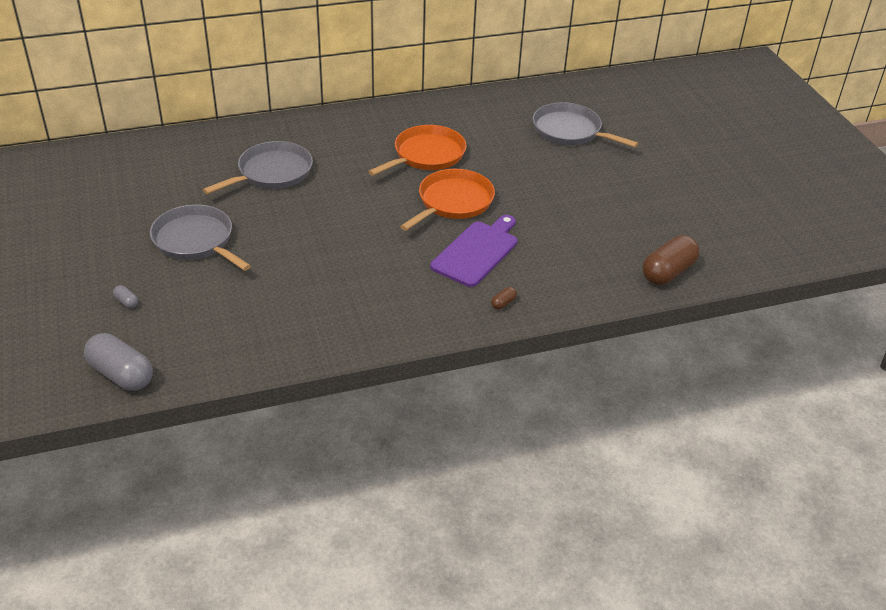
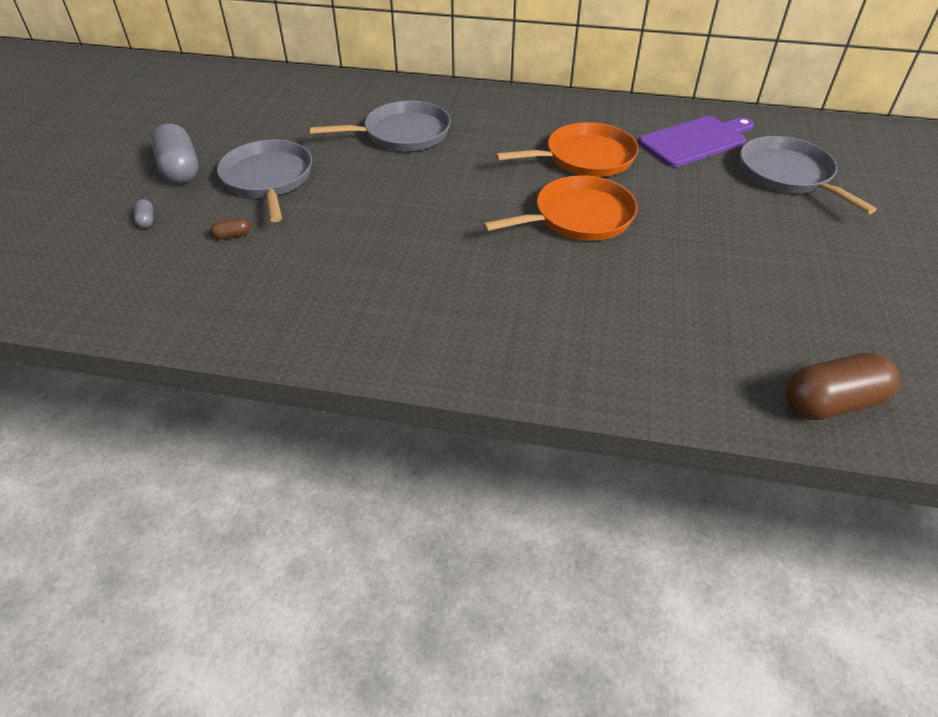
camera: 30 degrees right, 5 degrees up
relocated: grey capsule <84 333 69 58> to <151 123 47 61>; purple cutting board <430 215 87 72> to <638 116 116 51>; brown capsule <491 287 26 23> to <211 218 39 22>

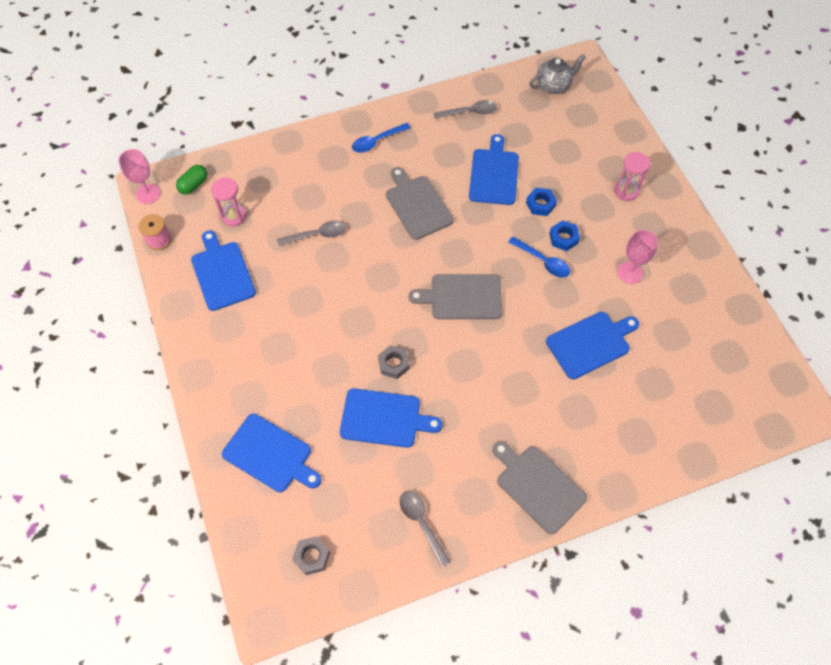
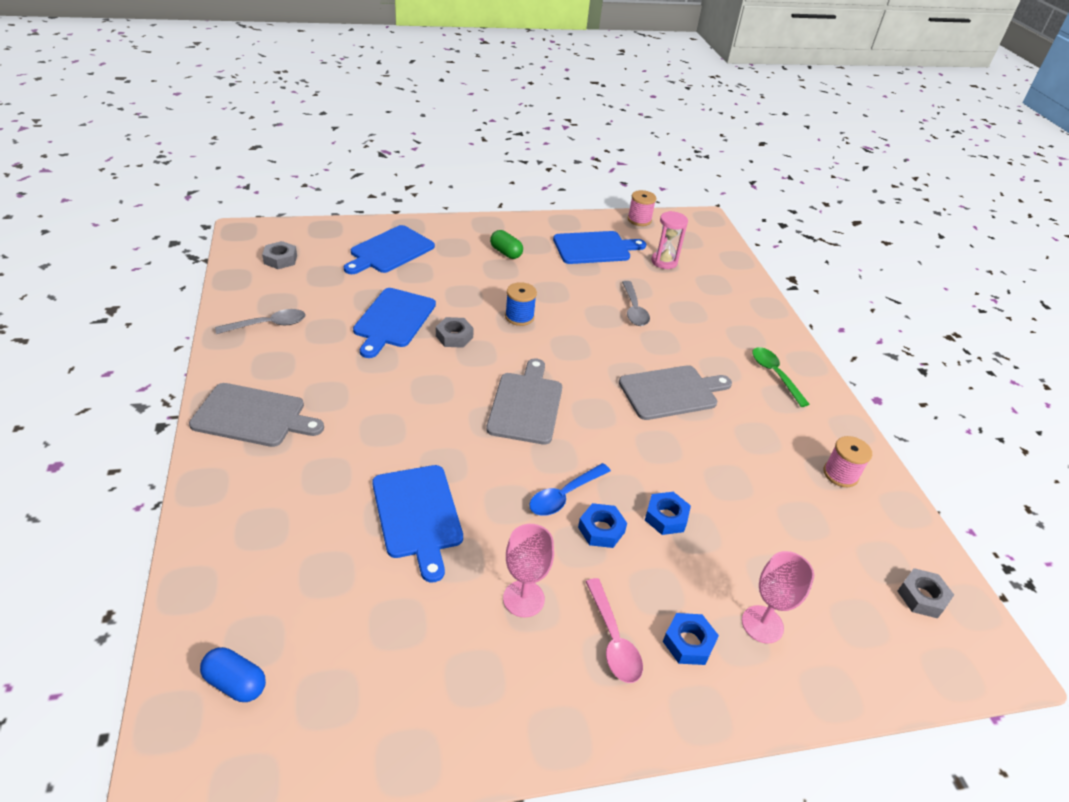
camera: 95 degrees right, 20 degrees down
missing: blue cutting board <469 134 50 71>
appeared: blue capsule <200 647 66 55>; blue spool <505 282 32 44>; pink spoon <585 578 58 105>
relocated: pink goblet <118 149 42 55> to <742 551 72 93>; green capsule <176 165 31 30> to <490 230 33 29>
exchanged: grey spoon <434 100 63 19> to pink spool <824 436 48 51>; grey teapot <529 54 57 40> to grey nut <897 568 57 50>; pink hourglass <614 152 36 49> to blue nut <663 613 56 52>
colour: blue spoon <352 123 59 30> to green spoon <752 347 58 60>
spun: grey cutting board <492 441 95 93> = <189 383 135 64> 45 degrees clockwise

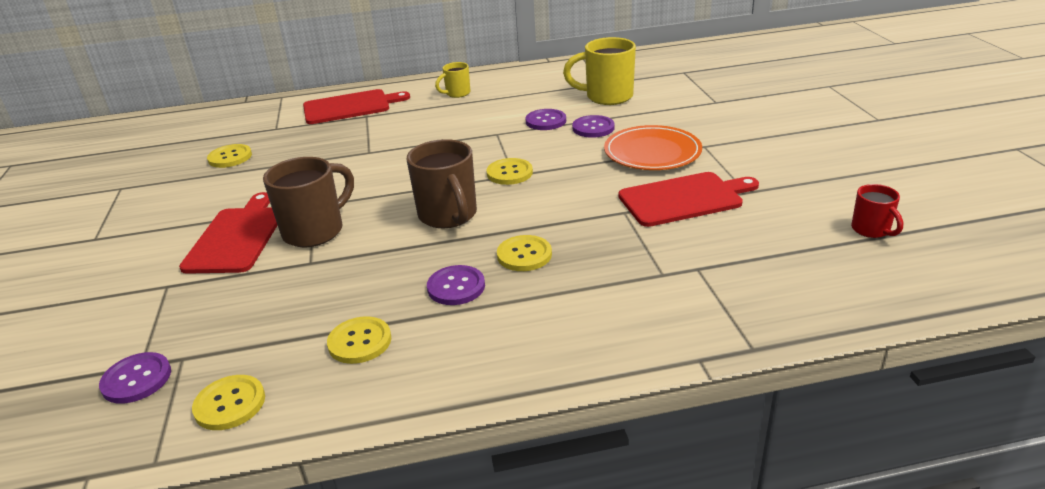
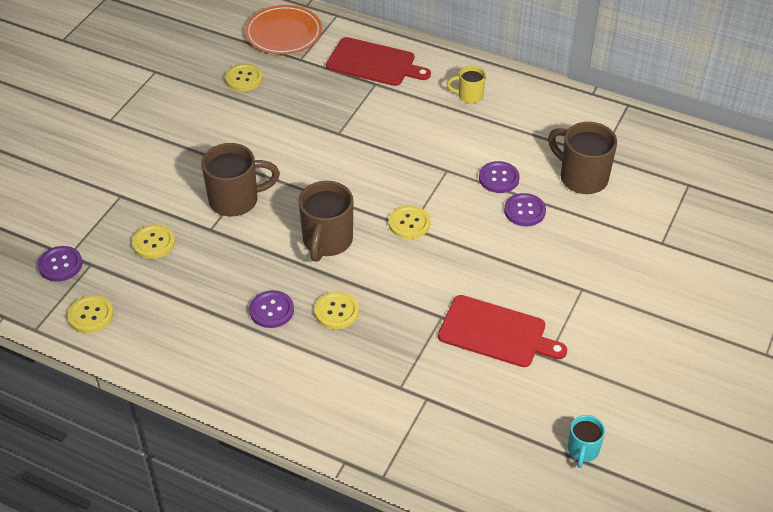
camera: 35 degrees right, 15 degrees up
missing: red cutting board <179 192 99 82>
relocated: yellow button <327 316 64 48> to <132 224 43 35>; orange plate <604 125 98 45> to <245 5 77 49>
colour: yellow mug <563 37 73 68> to brown mug <548 122 69 72>; red mug <851 184 52 54> to turquoise mug <568 415 37 53>

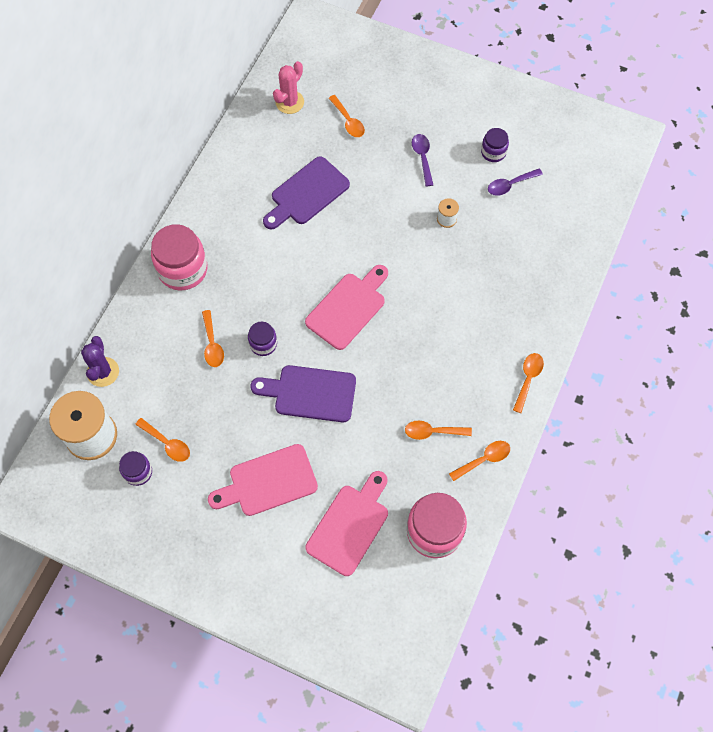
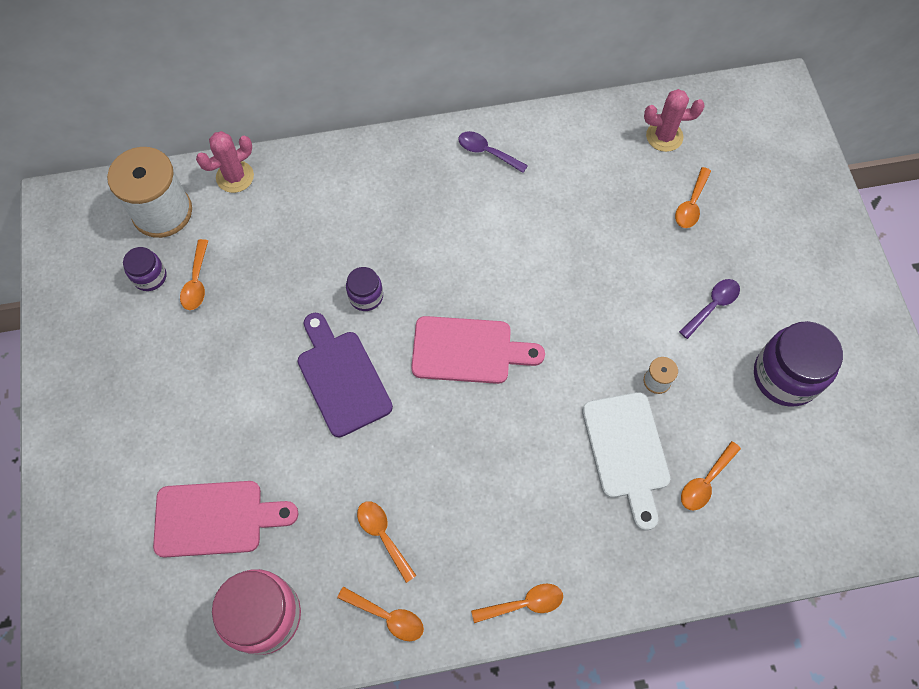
camera: 55 degrees right, 0 degrees up
missing: pink jar <151 224 57 66>; pink cutting board <208 444 110 72>; purple cutting board <263 156 87 74>
appeared: white cutting board <582 392 88 139>
relocated: orange spoon <202 310 22 57> to <681 441 60 70>; purple spoon <488 169 55 27> to <458 131 70 42>
colour: purple cactus <81 336 38 51> to pink cactus <196 131 58 62>
size: purple jar <481 128 28 34> = <754 321 89 86> x1.88

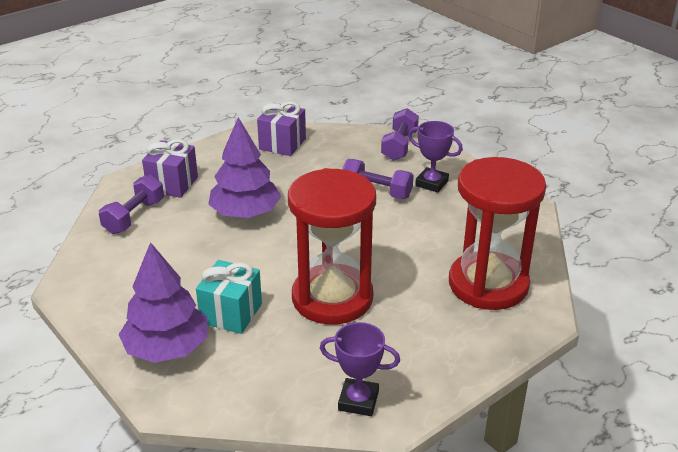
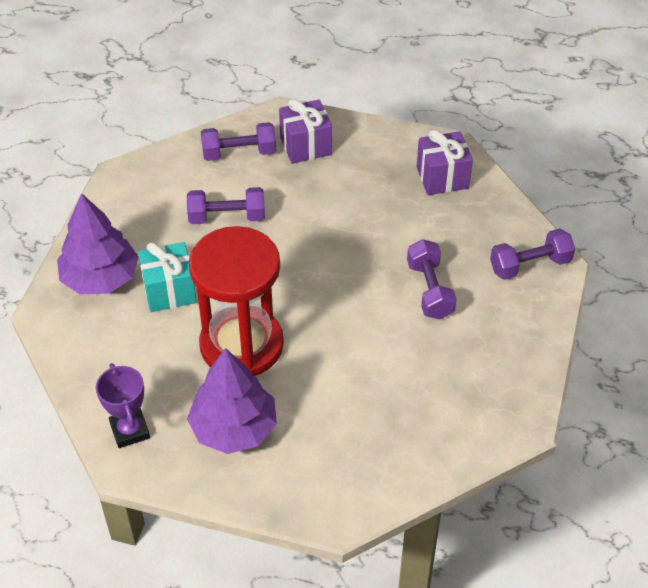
camera: 55 degrees right, 15 degrees up
missing: purple trophy <408 121 55 72>; red hourglass <449 157 97 153>
appeared: purple dumbbell <187 187 78 37>
relocated: purple tree <208 117 73 101> to <187 348 90 106>

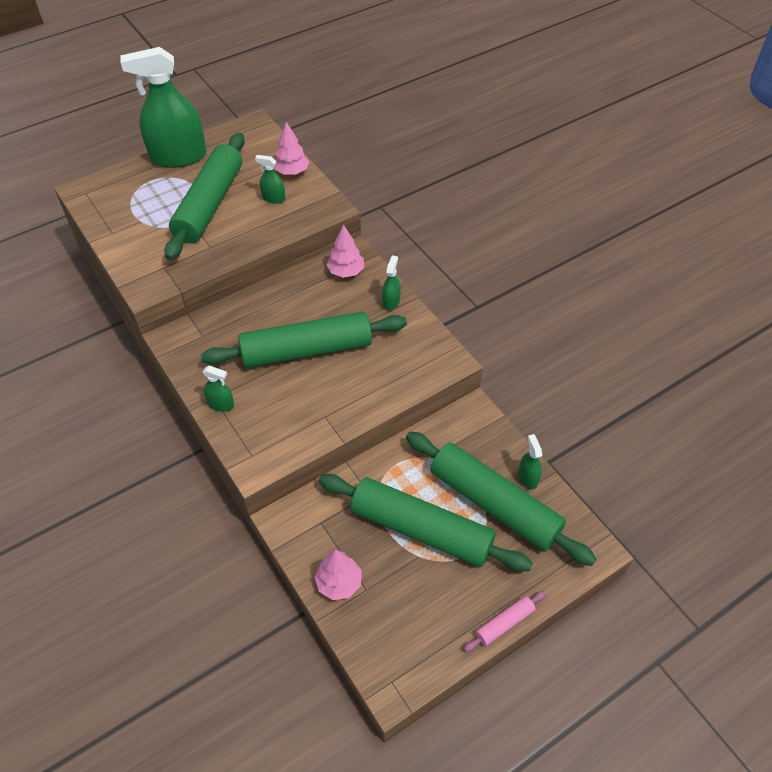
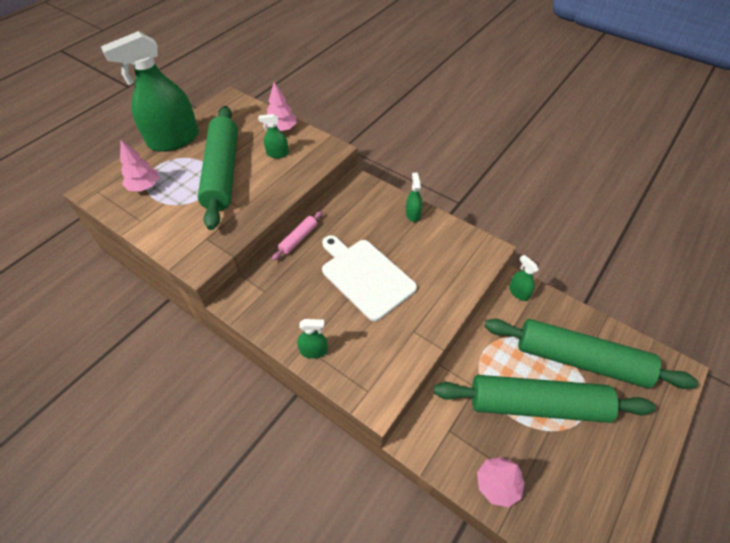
camera: 20 degrees left, 0 degrees up
relocated: pink tree <326 225 38 53> to <120 140 39 52>; pink rolling pin <464 591 82 61> to <272 211 51 50>; green spray bottle <518 434 24 55> to <509 255 29 46>
exchanged: green rolling pin <201 311 206 57> to white cutting board <322 235 95 86>

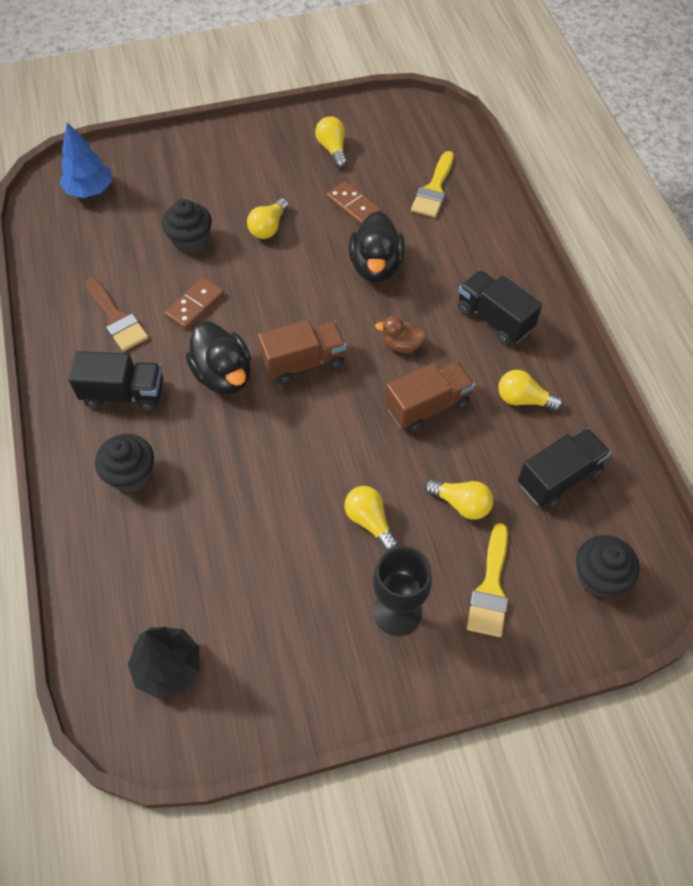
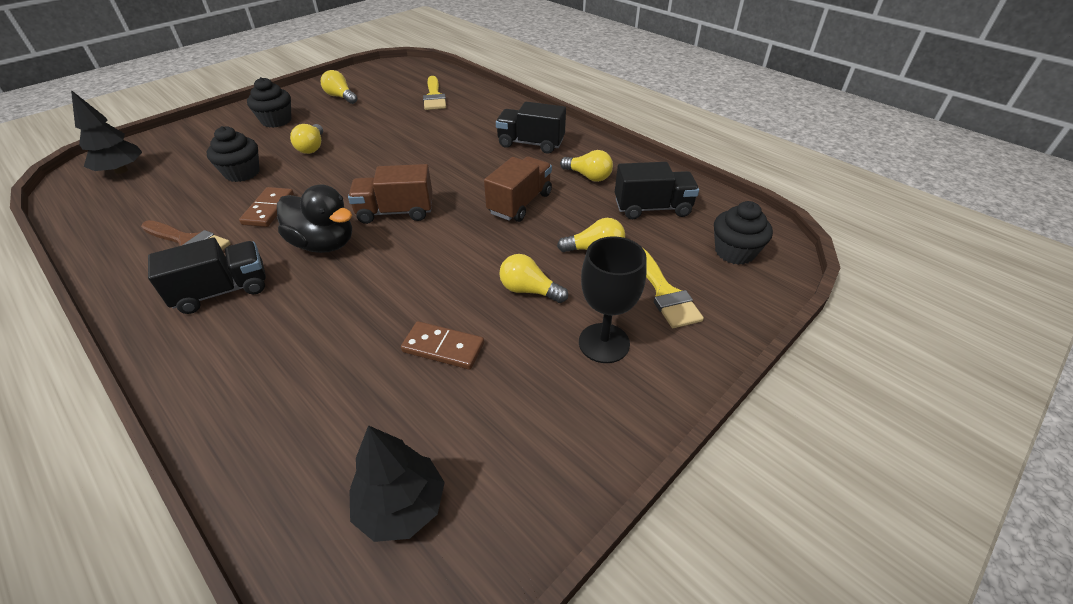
camera: 30 degrees left, 15 degrees down
missing: black duck <349 211 56 71>; brown duck <375 316 52 37>
relocated: black cupcake <95 434 59 59> to <247 77 44 51>; brown domino <326 181 56 44> to <401 321 83 48>
colour: blue tree <60 122 52 76> to black tree <71 90 71 84>
spun: brown truck <258 319 89 66> = <348 164 85 60> 135 degrees counterclockwise; yellow light bulb <498 370 65 41> = <560 150 53 32> 135 degrees counterclockwise; black truck <518 428 93 80> = <615 162 84 57> 60 degrees clockwise

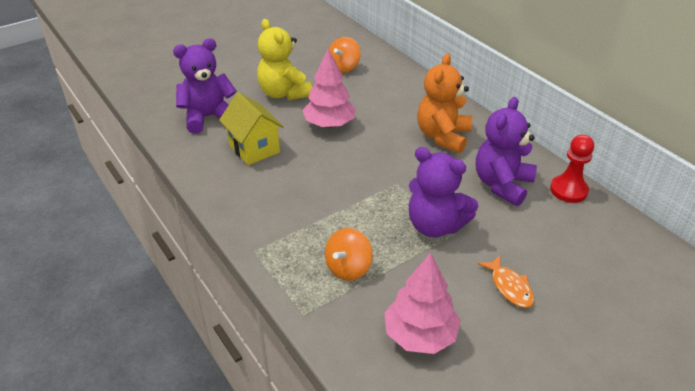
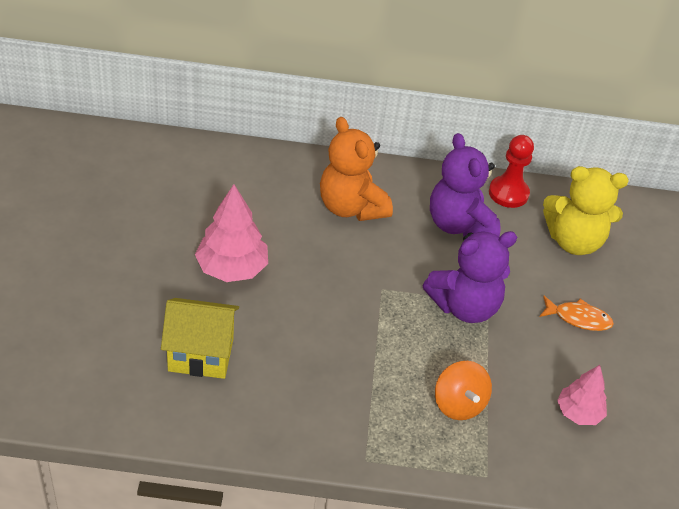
camera: 55 degrees left, 5 degrees up
missing: purple teddy bear <173 38 64 96>; orange spinning top <329 37 31 36>
relocated: yellow teddy bear <257 19 55 81> to <543 166 85 89>
size: pink tree <384 252 77 102> = <557 365 50 60> x0.63

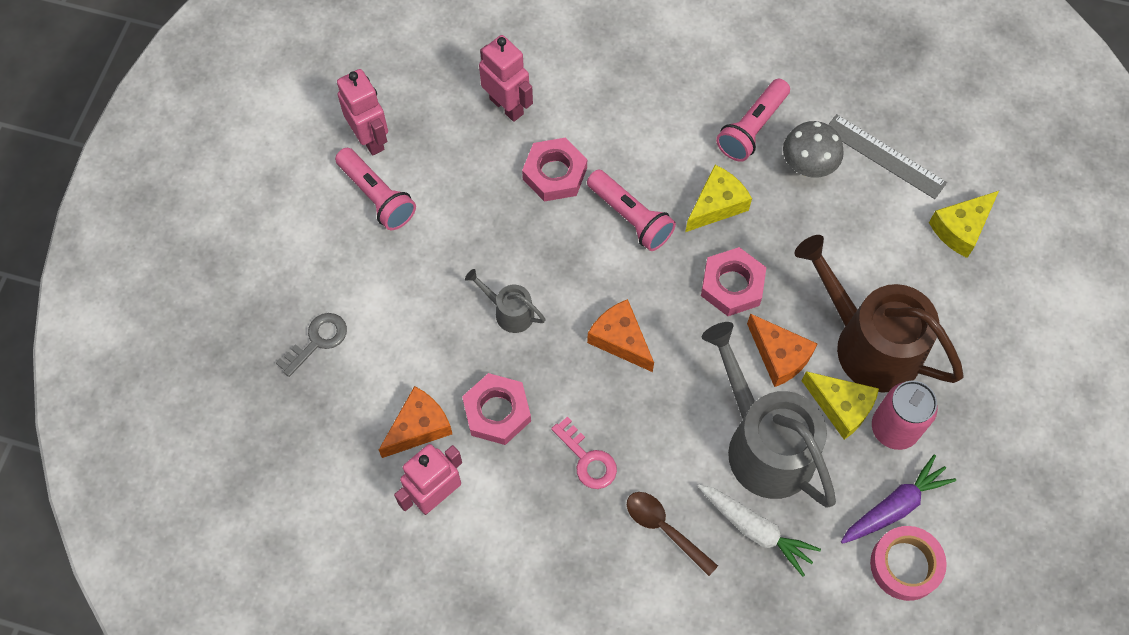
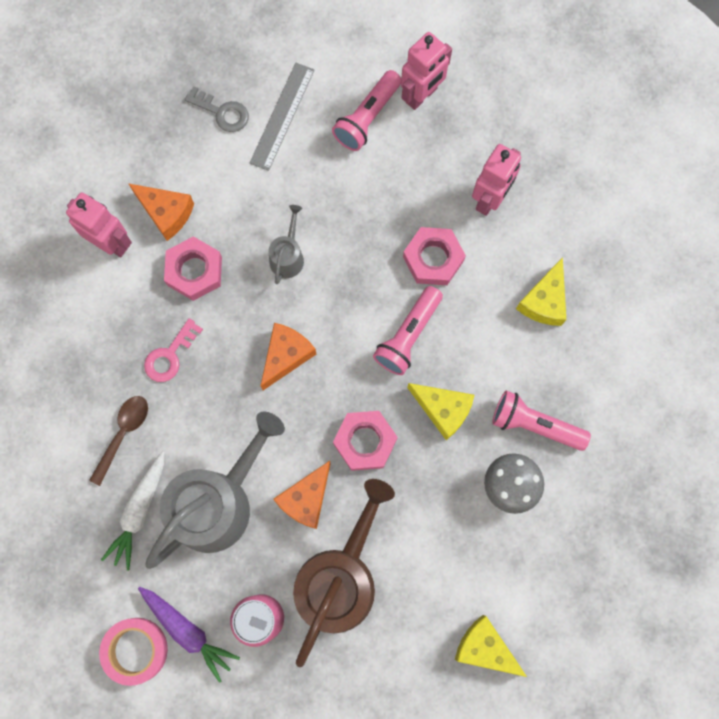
camera: 75 degrees right, 10 degrees up
relocated: yellow cheese <801 371 78 69> to <516 257 50 69>; grey ruler <828 114 119 85> to <250 63 65 108>

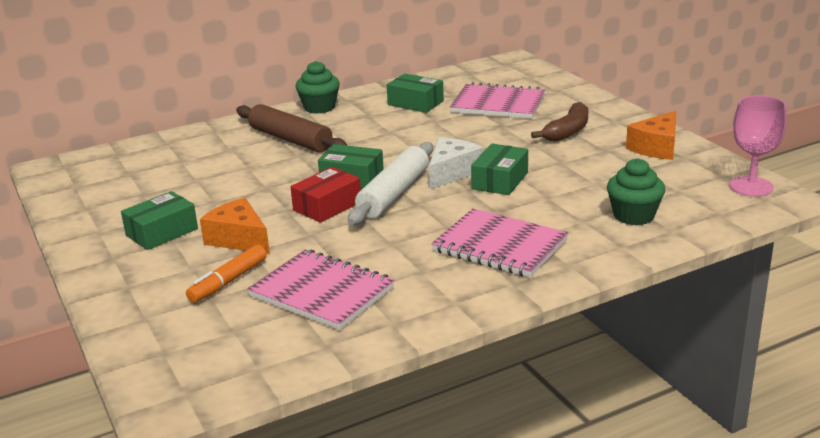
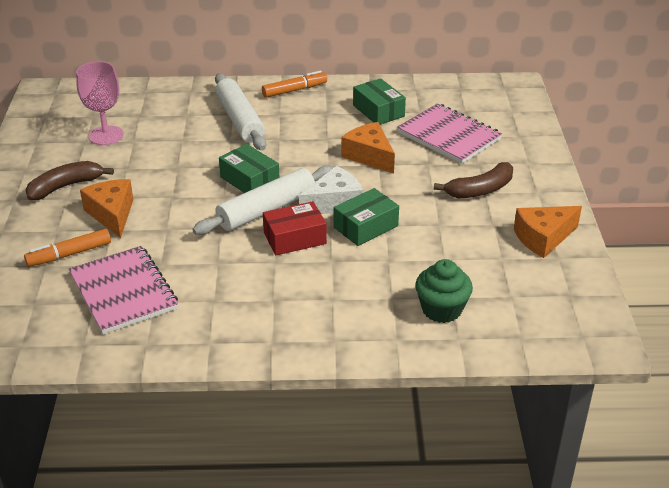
camera: 25 degrees right, 10 degrees up
missing: pink notebook <431 208 137 70>
appeared: orange cheese <341 122 54 52>
relocated: red box <290 167 71 56> to <263 201 64 54>; pink goblet <730 96 57 101> to <76 61 48 84>
exchanged: green box <121 191 77 59> to brown banana <26 161 88 39>; green cupcake <295 61 45 53> to orange marker <262 71 65 27>
colour: brown rolling pin <236 104 112 49> to white rolling pin <215 73 51 77>

